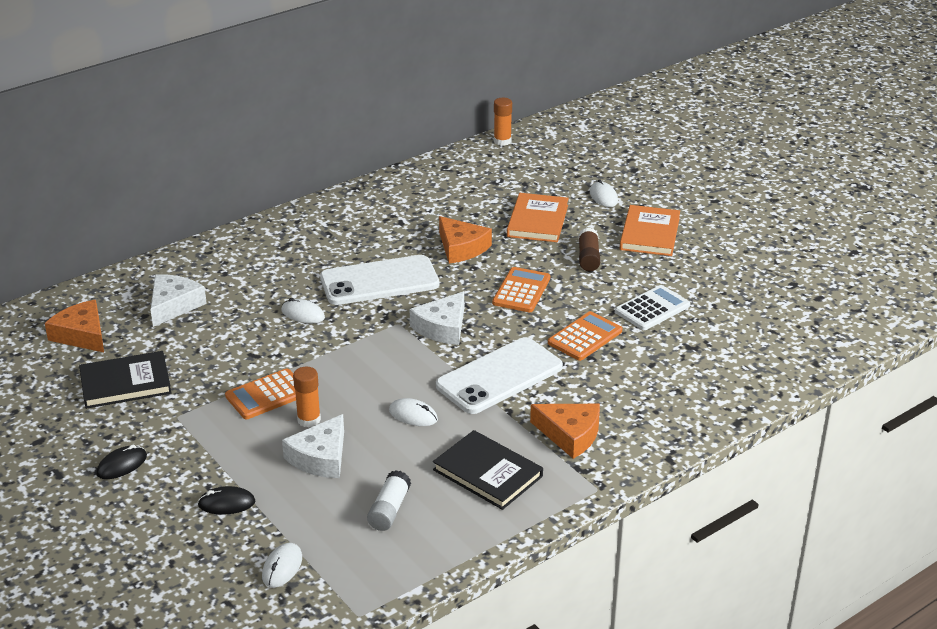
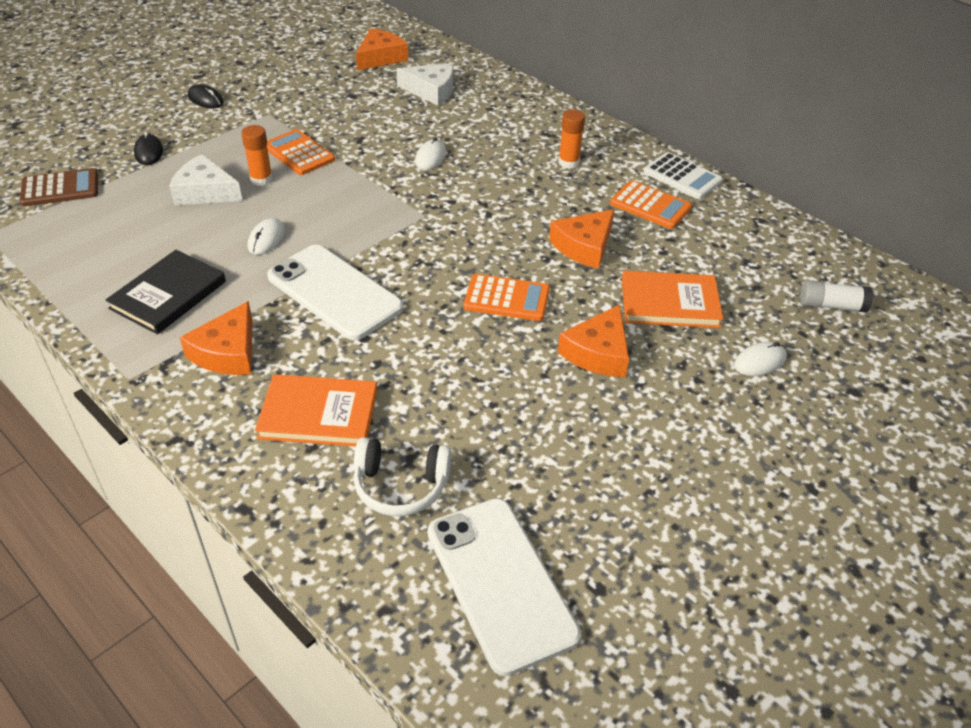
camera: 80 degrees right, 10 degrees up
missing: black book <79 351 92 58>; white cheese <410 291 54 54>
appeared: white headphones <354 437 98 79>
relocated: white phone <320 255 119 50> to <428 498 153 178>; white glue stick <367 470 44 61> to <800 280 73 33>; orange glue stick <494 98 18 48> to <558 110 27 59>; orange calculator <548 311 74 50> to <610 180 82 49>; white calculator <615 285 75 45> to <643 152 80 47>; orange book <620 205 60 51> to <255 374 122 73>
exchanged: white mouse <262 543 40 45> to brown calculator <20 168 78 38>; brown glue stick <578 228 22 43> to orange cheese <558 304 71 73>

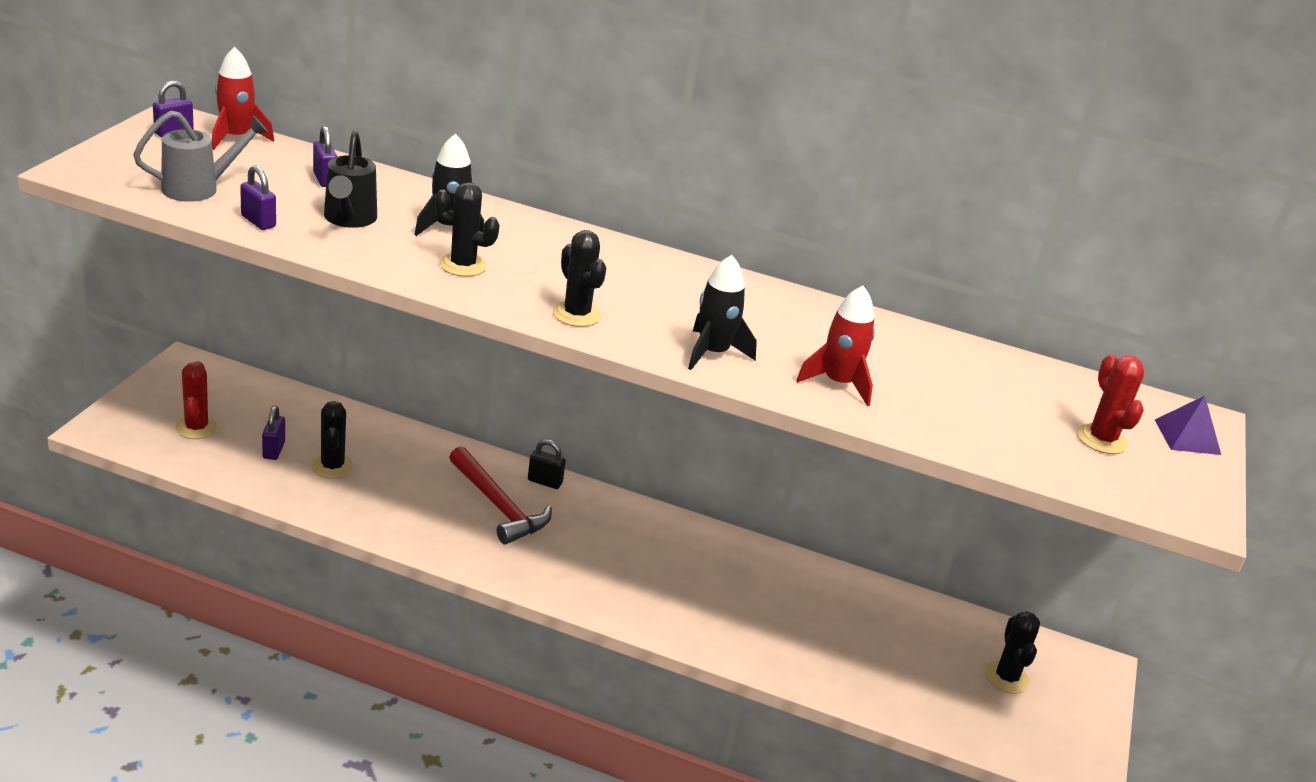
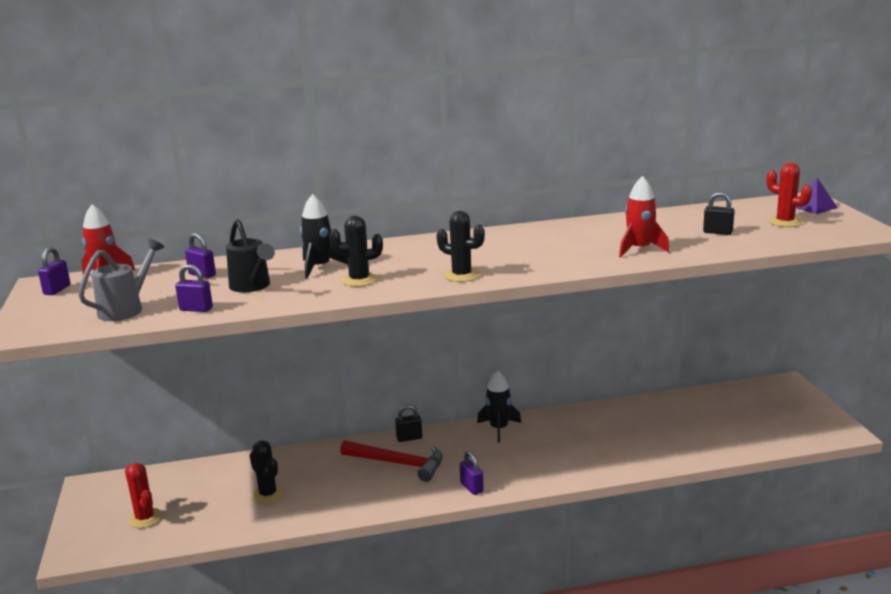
camera: 25 degrees left, 10 degrees down
missing: black cactus <985 612 55 81>
appeared: black padlock <703 192 32 43>
relocated: purple padlock <262 406 23 54> to <460 451 24 44>; black rocket <688 255 69 115> to <477 371 44 72>

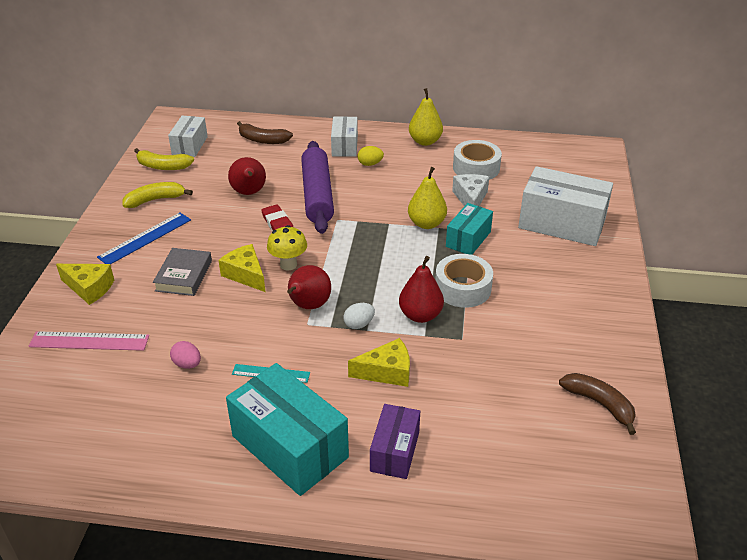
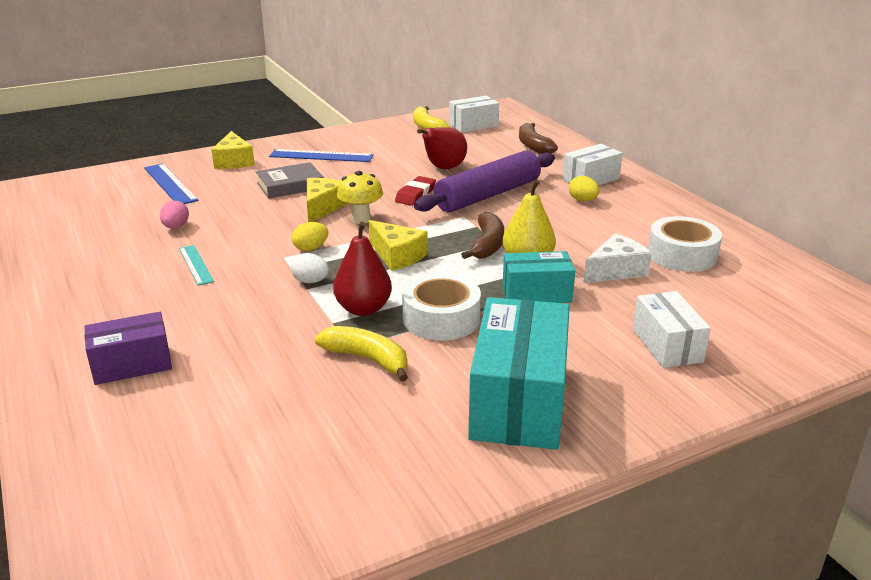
camera: 55 degrees right, 10 degrees down
missing: yellow pear <409 88 34 58>
relocated: yellow banana <123 182 70 26> to <315 326 93 56>; turquoise box <226 363 123 133> to <468 297 102 153>; yellow cheese <348 338 62 49> to <368 220 60 51>; brown banana <559 373 77 62> to <461 212 43 47>
exchanged: red pear <287 265 44 44> to yellow egg <292 222 36 29>
colour: pink ruler <29 331 120 20> to blue ruler <144 163 55 41>
size: white box <518 166 95 80> = <633 291 78 77> x0.57

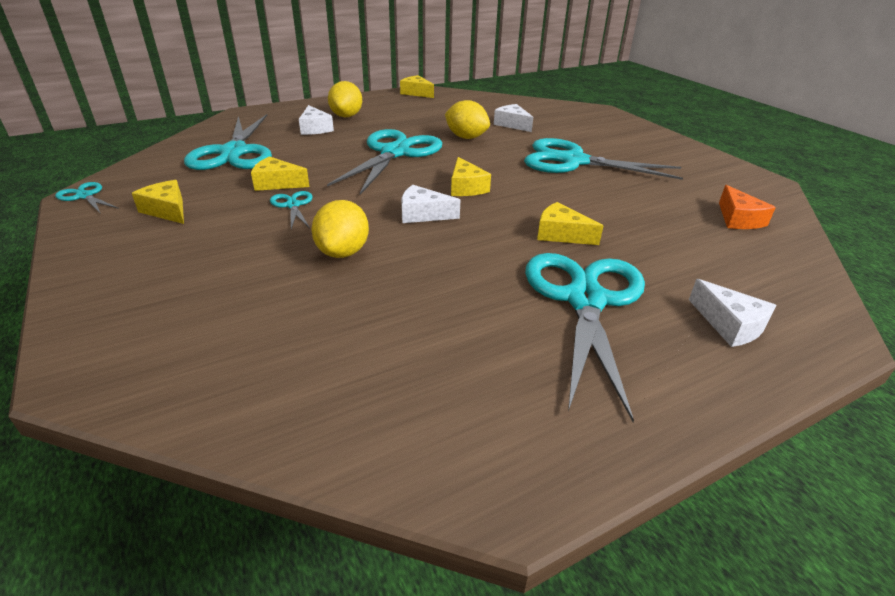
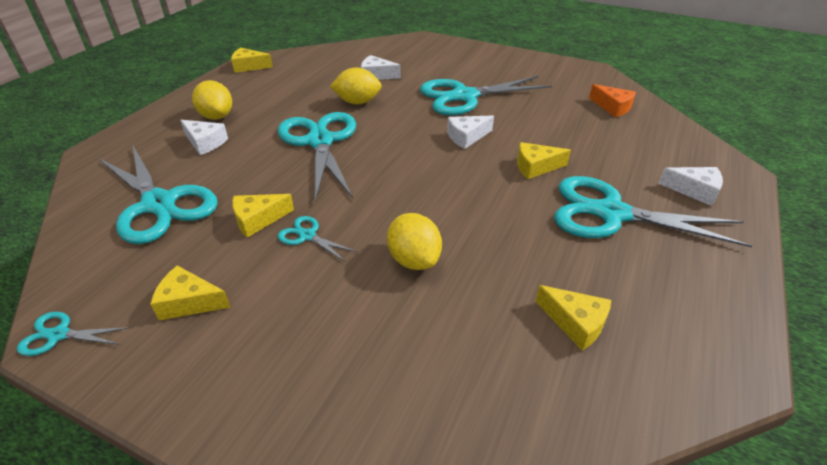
camera: 35 degrees left, 5 degrees up
relocated: white cheese <401 185 59 38> to <447 115 47 34>; yellow cheese <451 157 40 39> to <535 285 76 65>
spun: turquoise scissors <525 253 120 169> = <554 176 198 71> 45 degrees counterclockwise

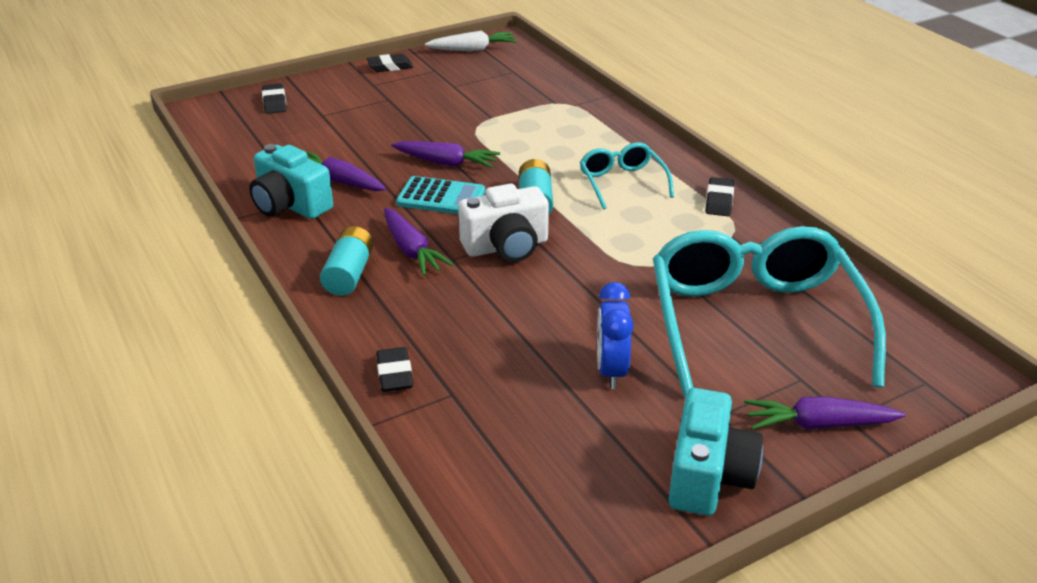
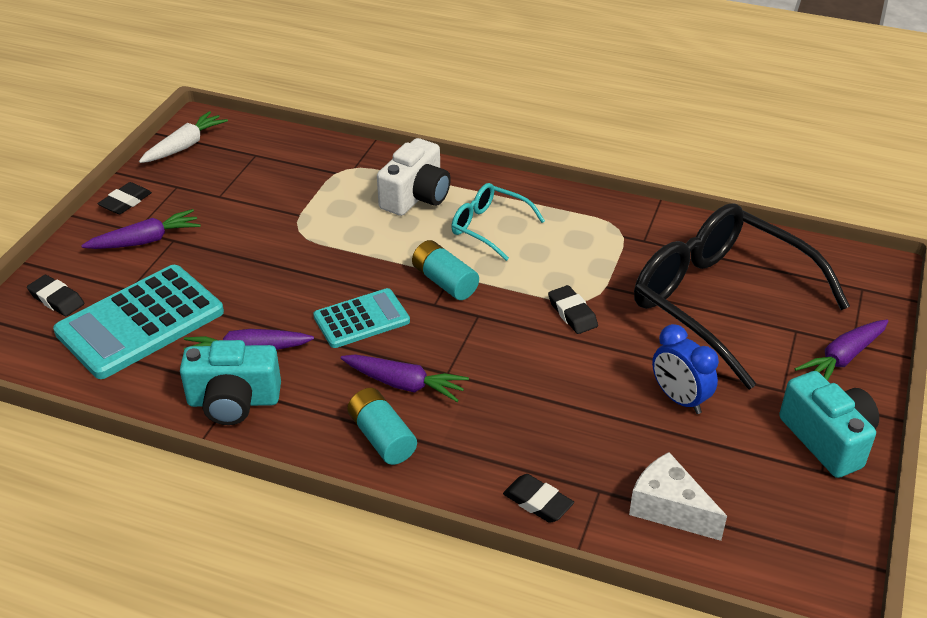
camera: 40 degrees left, 5 degrees up
appeared: turquoise calculator <53 265 171 114>; white cheese <629 452 98 89>
relocated: purple carrot <391 141 109 27> to <81 209 120 40>; white camera <458 184 91 78> to <377 138 74 78>; black eraser <705 177 29 39> to <548 285 50 49>
colour: turquoise glasses <653 226 233 170> to black glasses <634 203 216 187>

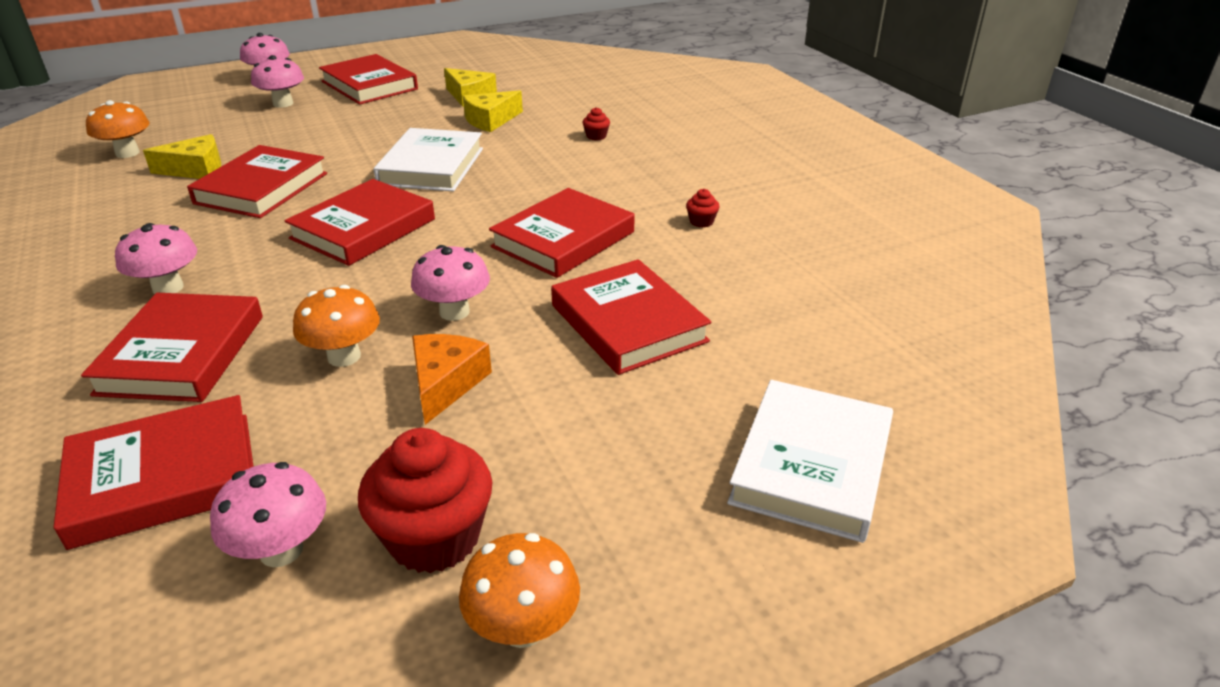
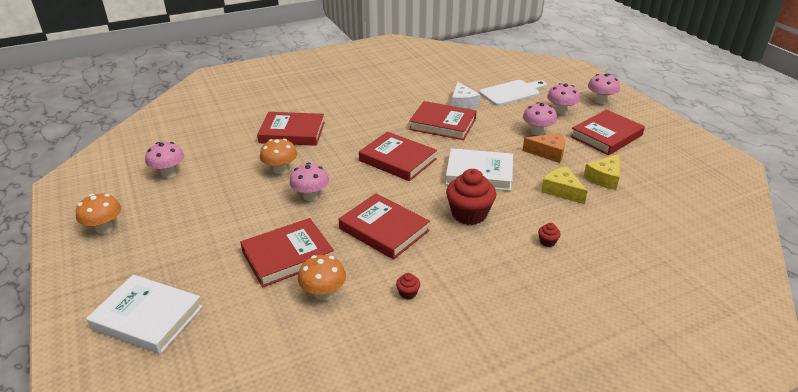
camera: 90 degrees right, 0 degrees up
missing: red book <54 395 200 155>
appeared: white cutting board <479 80 68 26>
relocated: orange mushroom <86 100 64 58> to <298 255 48 46>; pink mushroom <115 223 82 71> to <523 102 34 34>; red cupcake <358 428 135 145> to <446 169 50 56>; orange cheese <412 334 80 91> to <522 133 43 30>
colour: yellow cheese <143 134 78 45> to white cheese <452 82 28 27>

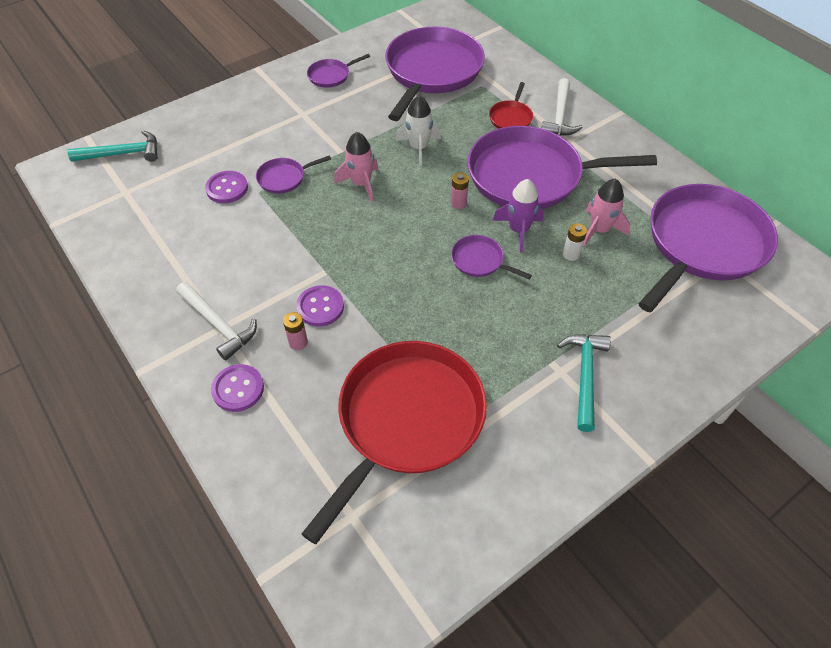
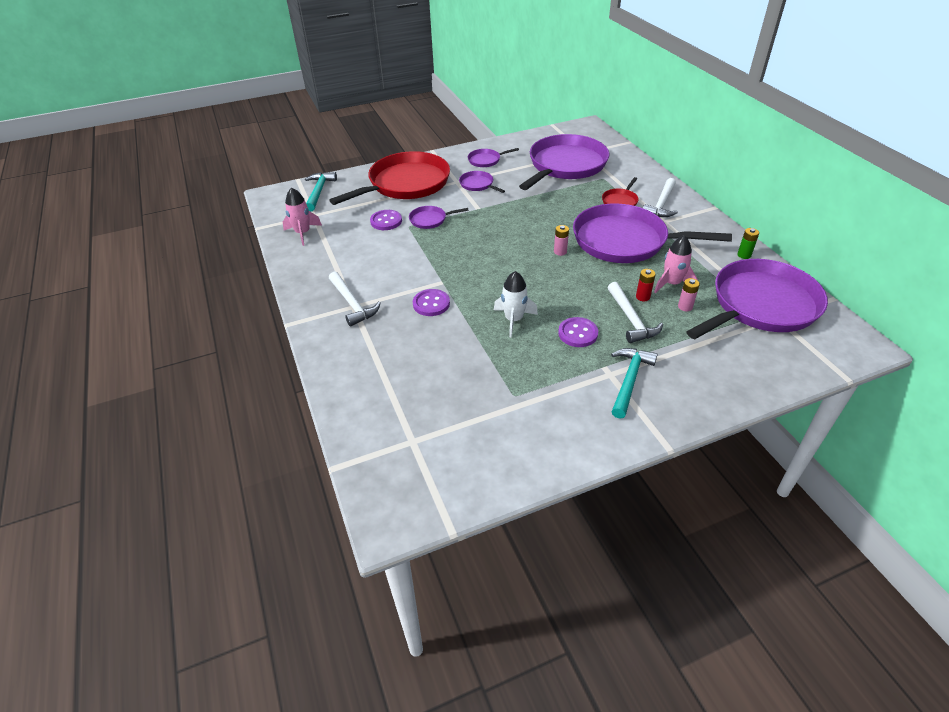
camera: 15 degrees right, 10 degrees down
missing: purple rocket <493 179 51 73>
appeared: white hammer <608 282 55 61>; green battery <737 228 22 31>
relocated: purple button <211 364 53 48> to <558 317 40 30>; pink battery <283 312 25 38> to <678 278 22 33>; red pan <302 341 185 203> to <329 151 121 54>; pink rocket <334 132 44 70> to <283 187 39 59>; white rocket <395 95 46 71> to <494 271 44 66>; purple pan <451 235 81 44> to <459 171 46 22>
colour: white battery <563 223 24 38> to red battery <636 269 20 32>
spun: turquoise hammer <67 130 90 32> = <305 172 32 39> 90 degrees counterclockwise

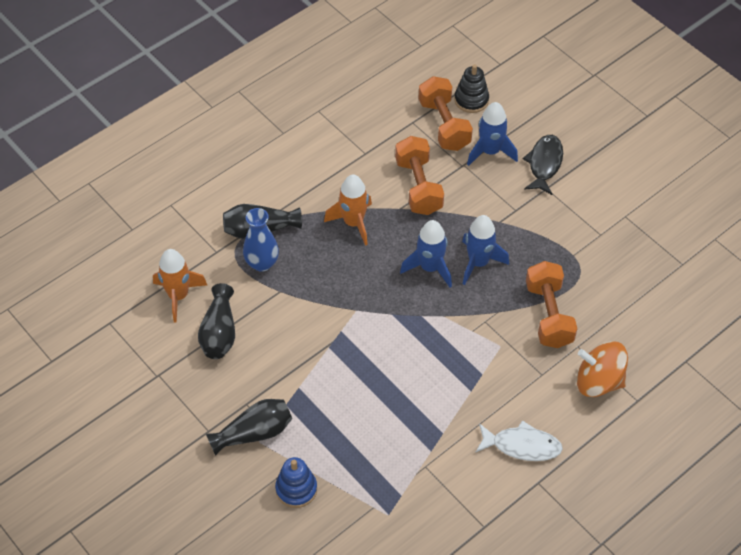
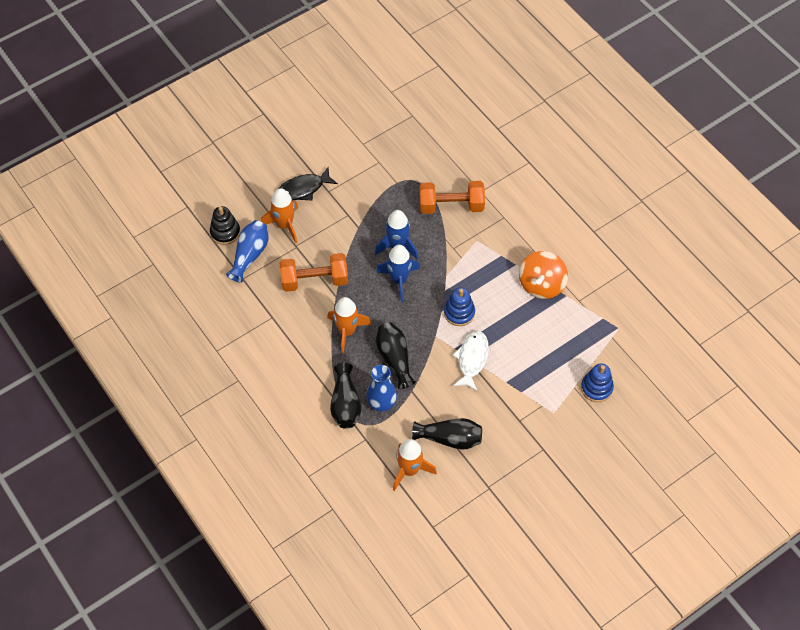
camera: 85 degrees left, 5 degrees up
appeared: blue stacking toy <444 288 31 38>
relocated: black vase <206 399 86 57> to <376 323 40 66>; white fish <476 420 87 41> to <452 331 37 61>; orange spinning top <577 341 51 56> to <519 251 49 48>
exchanged: orange dumbbell <418 76 55 75> to blue vase <226 220 43 63>
colour: blue rocket <467 102 51 64> to orange rocket <261 188 37 55>
spun: black fish <523 135 40 60> = <278 167 60 34> 45 degrees counterclockwise

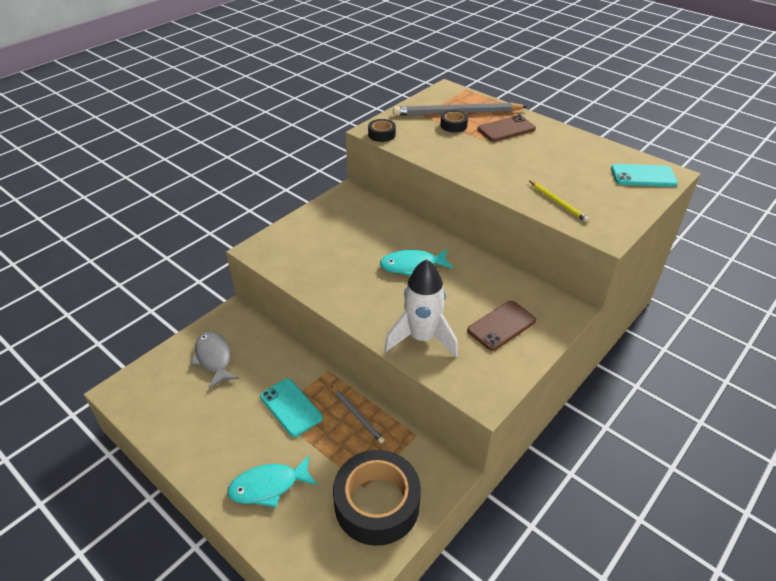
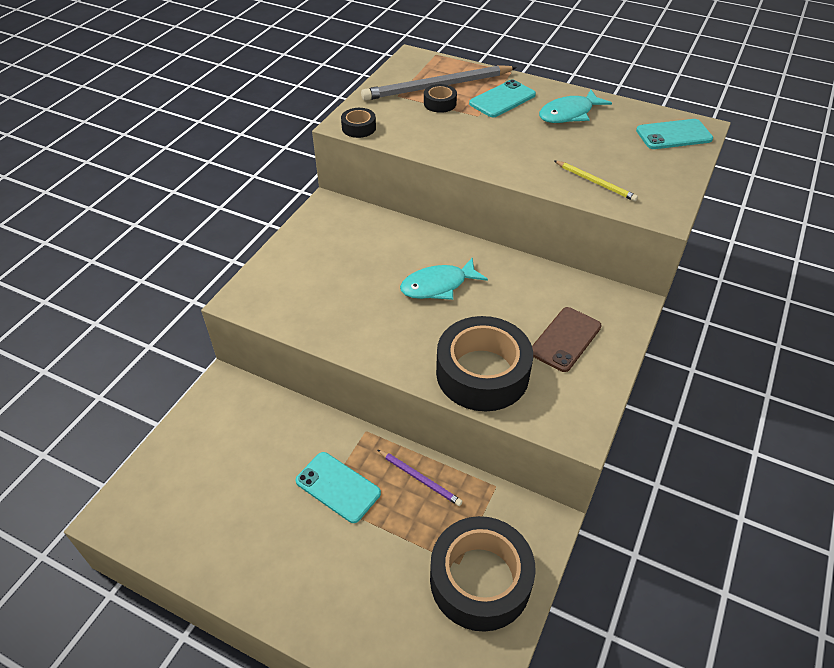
camera: 15 degrees left, 5 degrees up
missing: grey fish <190 331 49 58>
relocated: turquoise fish <227 455 90 52> to <539 89 73 34>
exchanged: white rocket <384 259 74 98> to black tape <436 316 97 95>
colour: grey pencil <331 386 53 57> to purple pencil <378 450 84 56>; brown phone <477 115 59 27> to turquoise phone <469 79 67 38>

